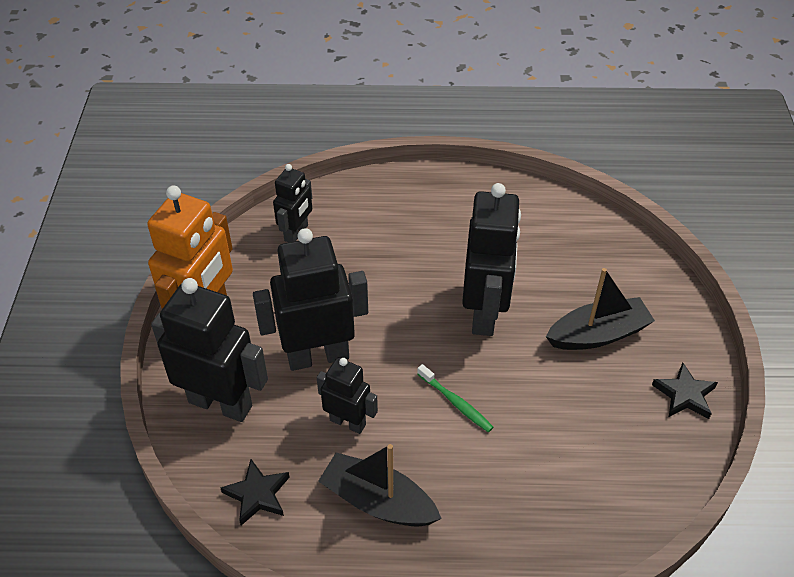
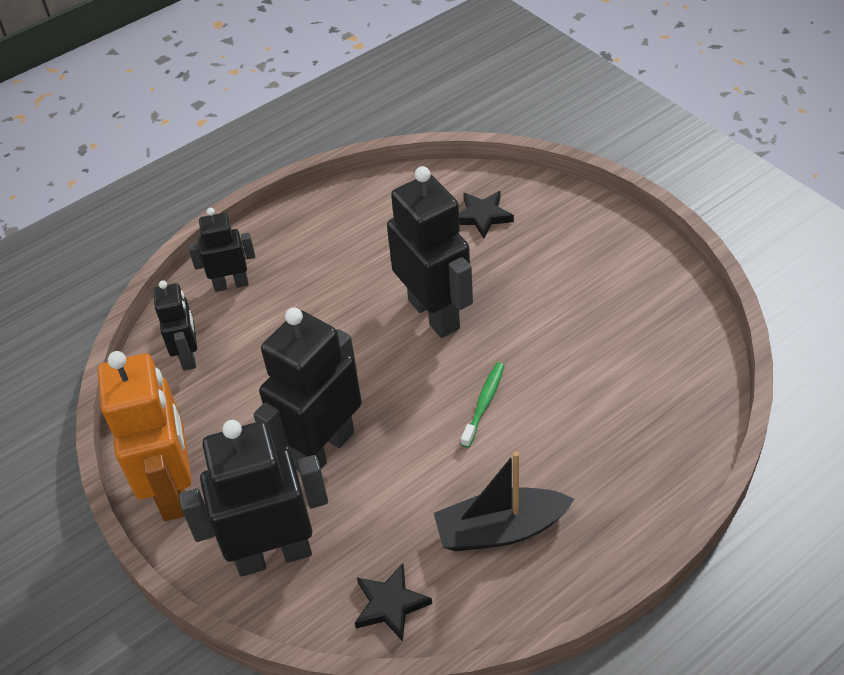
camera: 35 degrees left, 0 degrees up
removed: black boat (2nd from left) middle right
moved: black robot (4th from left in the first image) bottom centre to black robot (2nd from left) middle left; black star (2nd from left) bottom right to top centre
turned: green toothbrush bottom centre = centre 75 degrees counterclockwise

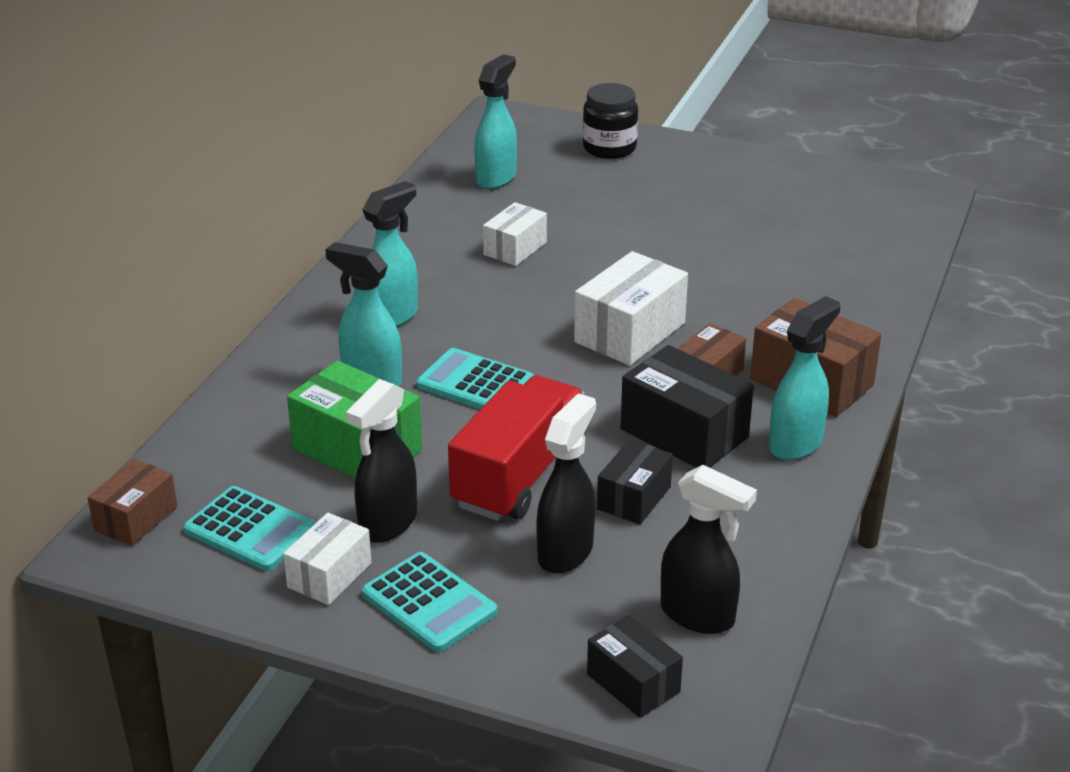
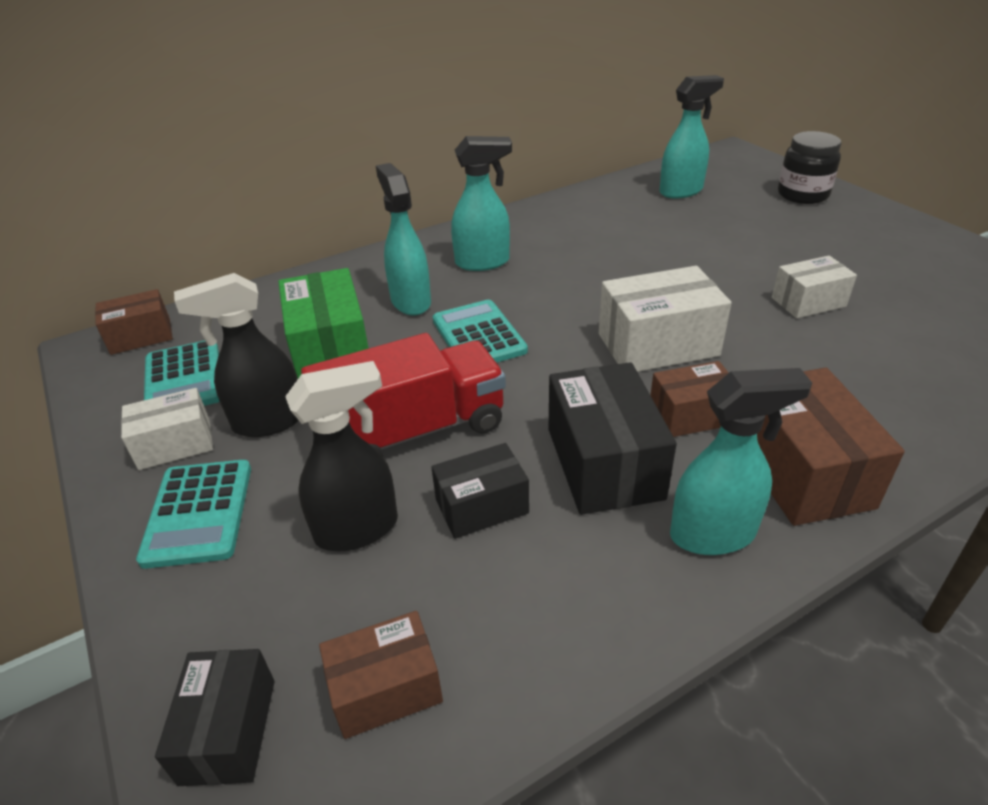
camera: 40 degrees right, 5 degrees up
moved: white box (2nd from left in the first image) top centre to white box (3rd from left) middle right
replaced: black spray bottle (3rd from left) bottom centre to brown box (2nd from left) bottom centre

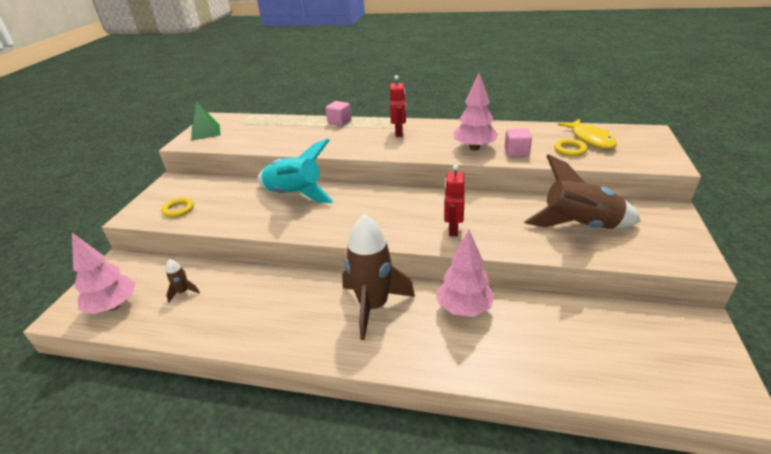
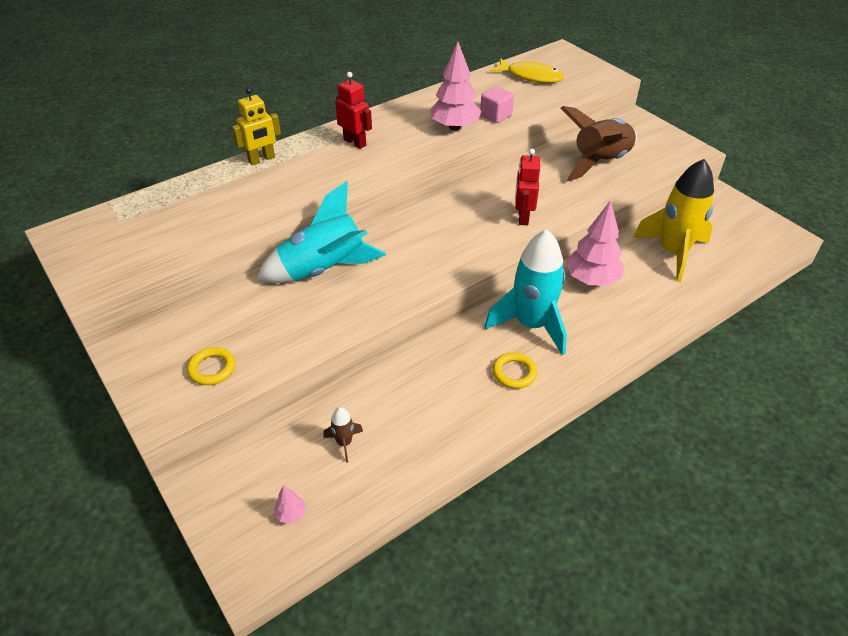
camera: 50 degrees left, 10 degrees up
removed: green pyramid top left
added: yellow rocket middle right
moved: yellow ring (2nd from left) top right to centre
replaced: pink cube (1st from left) top centre to yellow robot top left
recoloured: brown rocket (2nd from left) centre to turquoise rocket (2nd from left) centre
turned: red robot (2nd from left) centre = top centre 45 degrees clockwise
resized: pink tree (1st from left) middle left = bottom centre x0.42

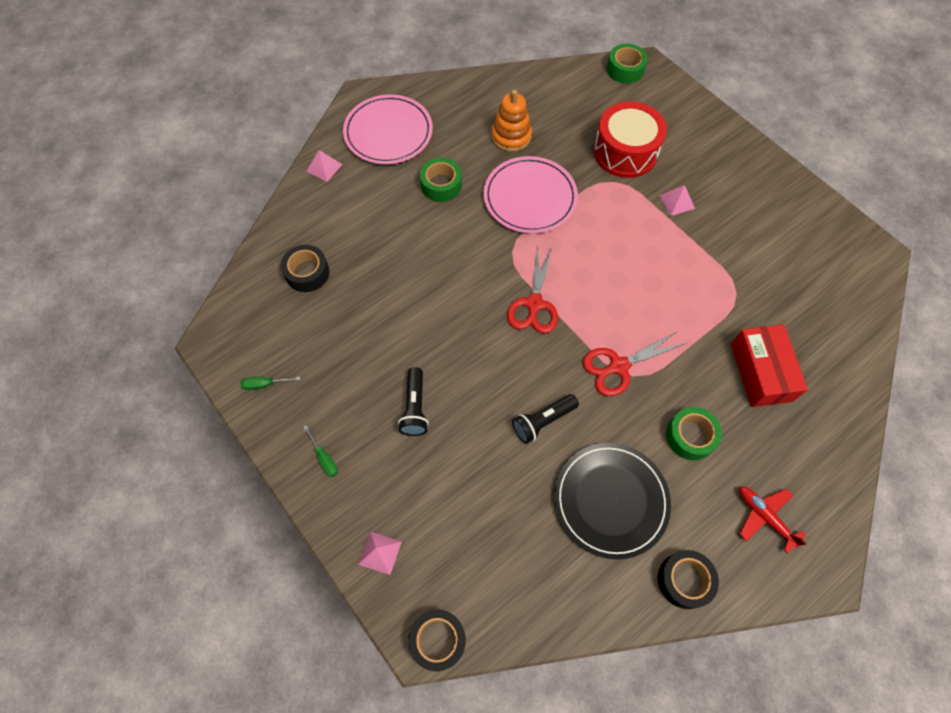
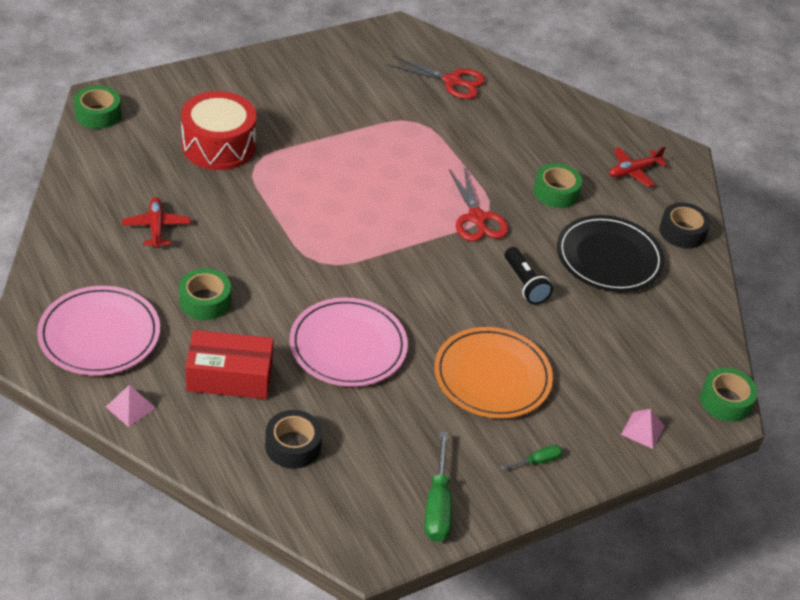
camera: 85 degrees left, 20 degrees down
removed: pink pyramid (3rd from left) top right
moved: red box middle right to middle left; pink plate (2nd from left) top centre to centre; red scissors (1st from left) centre to top centre
replaced: orange stacking toy top centre to red plane (1st from left) middle left; black flashlight (1st from left) centre to orange plate centre
recoloured: black tape (2nd from left) bottom centre to green tape (4th from left) middle right
resized: green screwdriver (1st from left) middle left = bottom centre x1.87

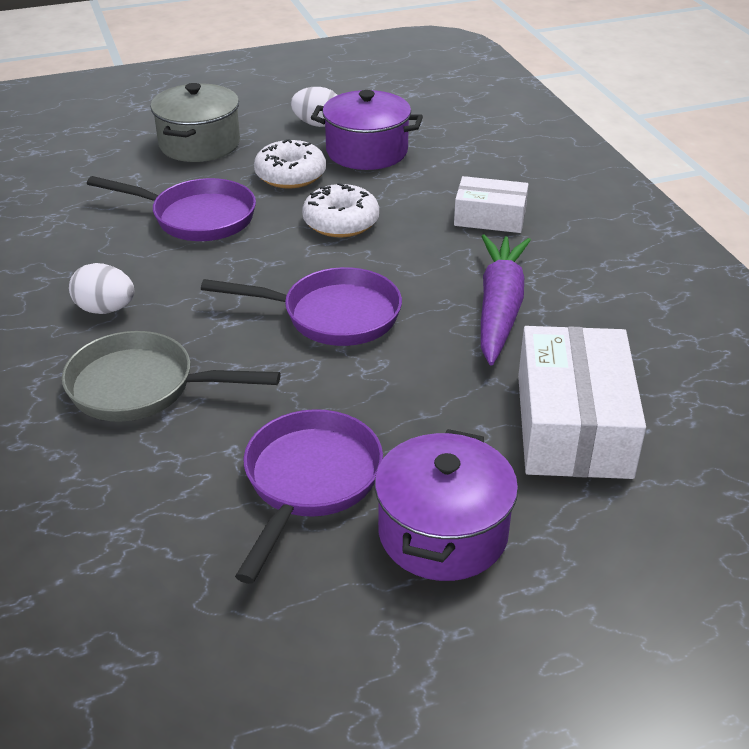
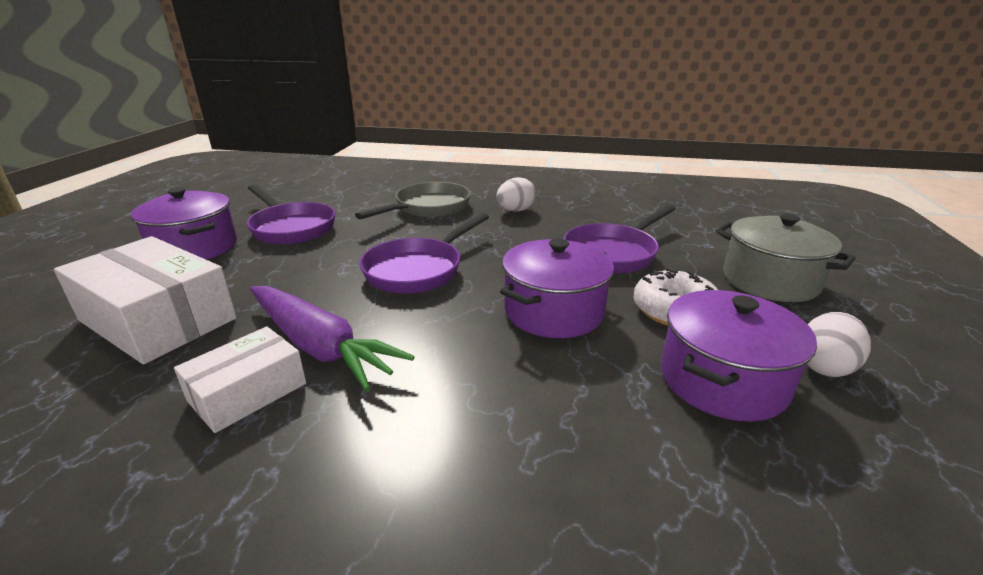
camera: 120 degrees right, 10 degrees down
moved: white box (1st from left in the first image) top centre to white box (2nd from left) middle left
replaced: white donut (2nd from left) top centre to purple pot (2nd from left) centre

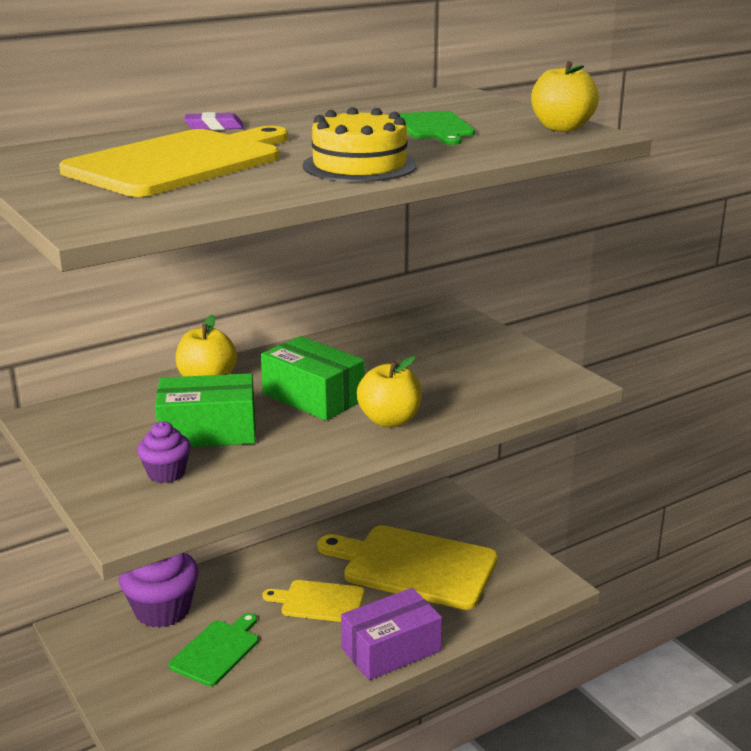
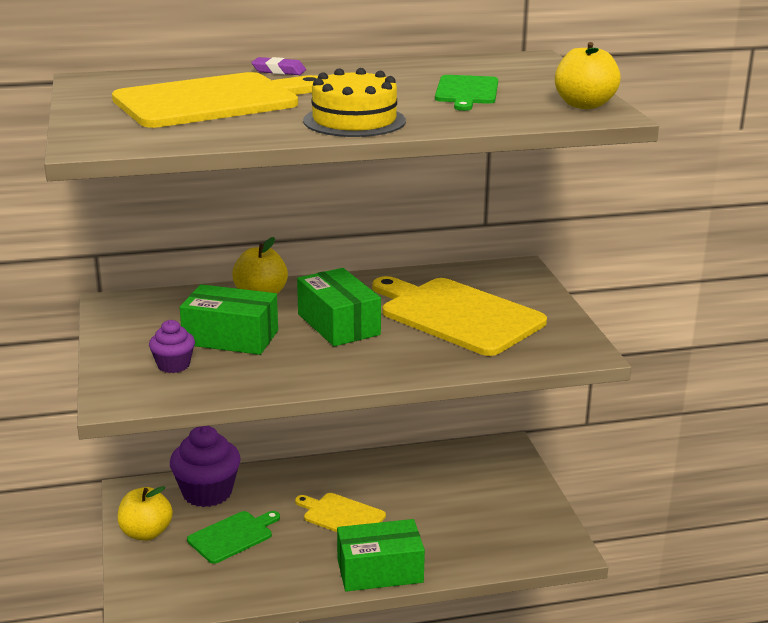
camera: 20 degrees right, 0 degrees up
moved: yellow apple (2nd from left in the first image) centre to yellow apple (1st from left) bottom left; yellow cutting board (3rd from left) bottom centre to centre
recoloured: purple box bottom centre to green box (3rd from left) bottom centre

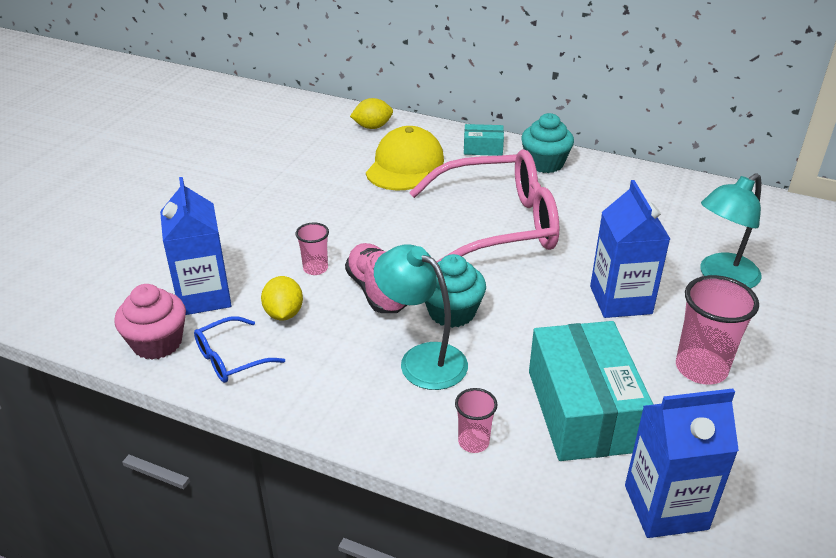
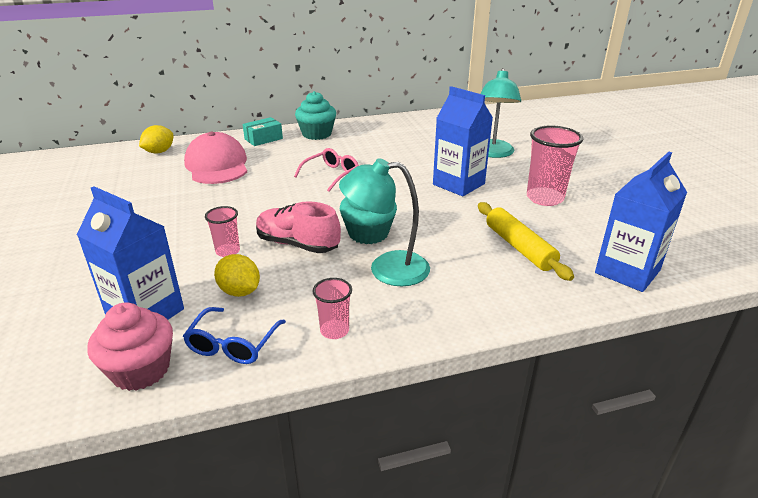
camera: 40 degrees left, 5 degrees down
moved: pink cup (2nd from left) bottom centre to centre
replaced: turquoise box (2nd from left) bottom right to yellow rolling pin middle right
recoloured: yellow cap top centre to pink cap top left
resized: pink glasses centre = centre x0.44

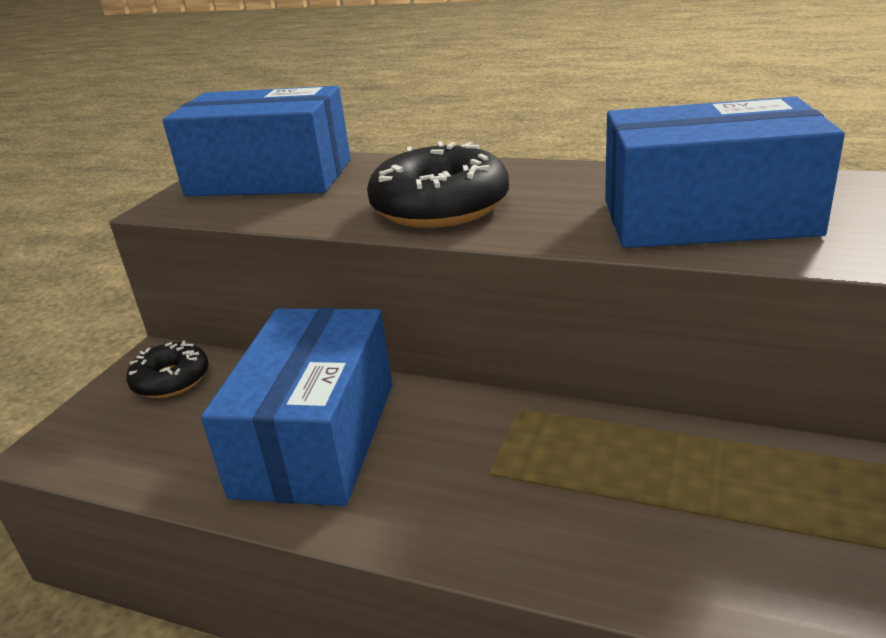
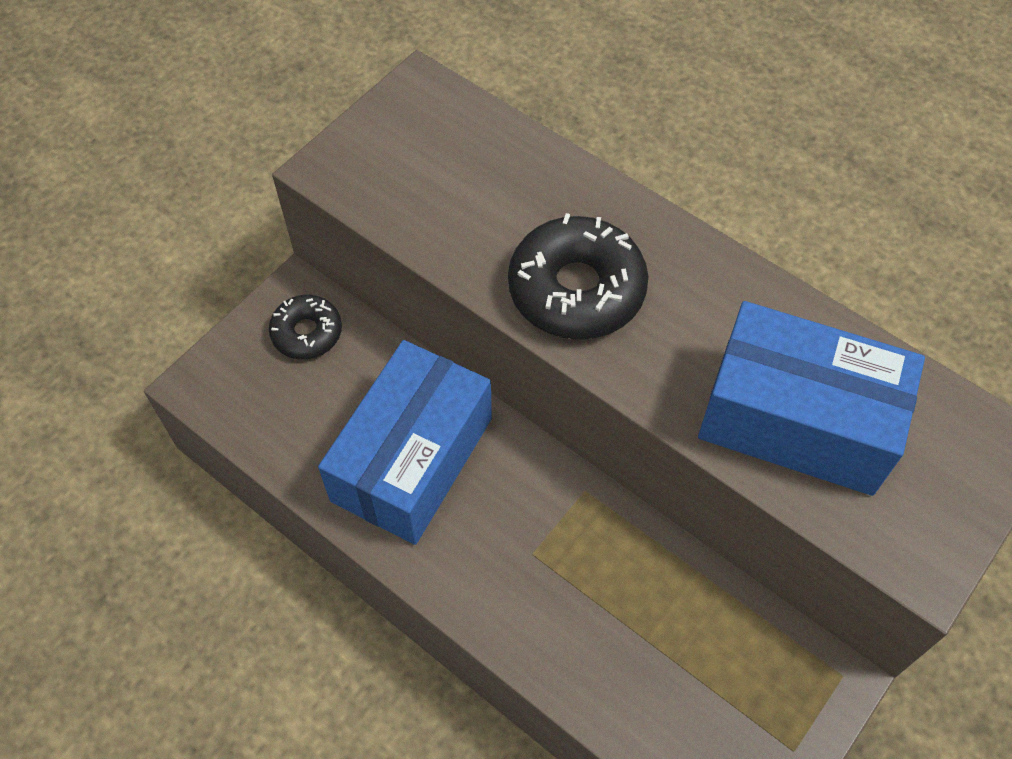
camera: 15 degrees right, 30 degrees up
removed: blue box (1st from left) top left

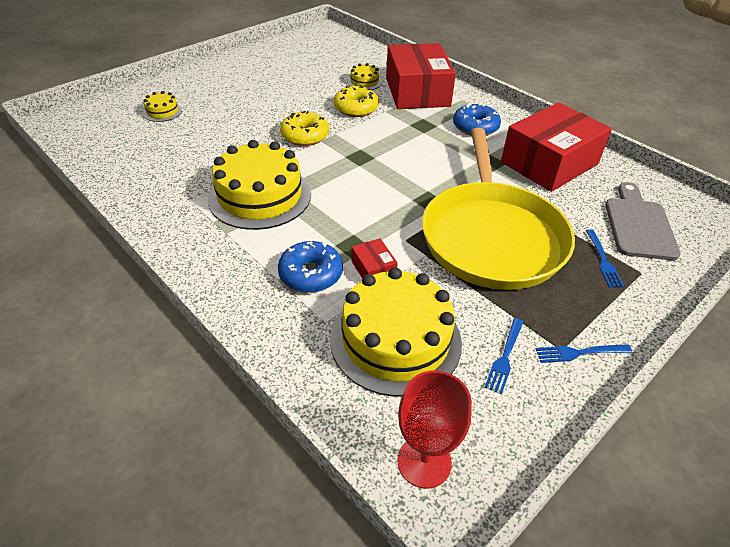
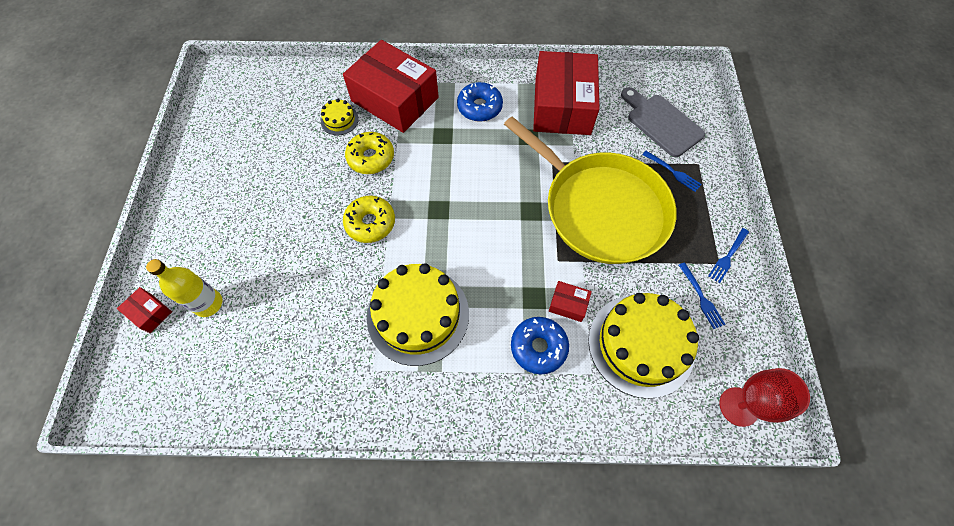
camera: 45 degrees left, 20 degrees up
added: red box (1st from left) middle left
replaced: yellow cake (1st from left) top left to yellow bottle middle left

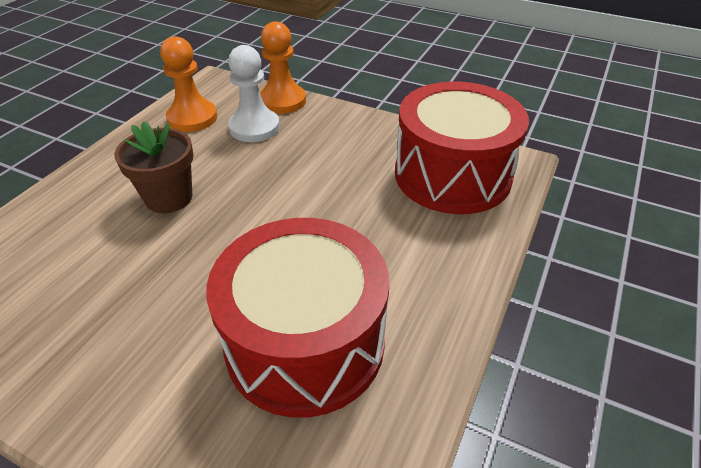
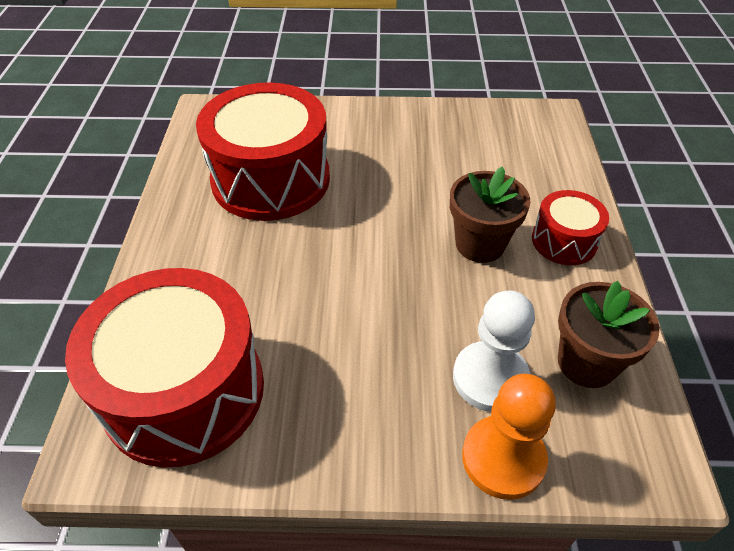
camera: 155 degrees right, 5 degrees up
added: red drum (3rd from left) middle right
replaced: orange pawn (1st from left) top left to brown flower pot (2nd from left) middle right

